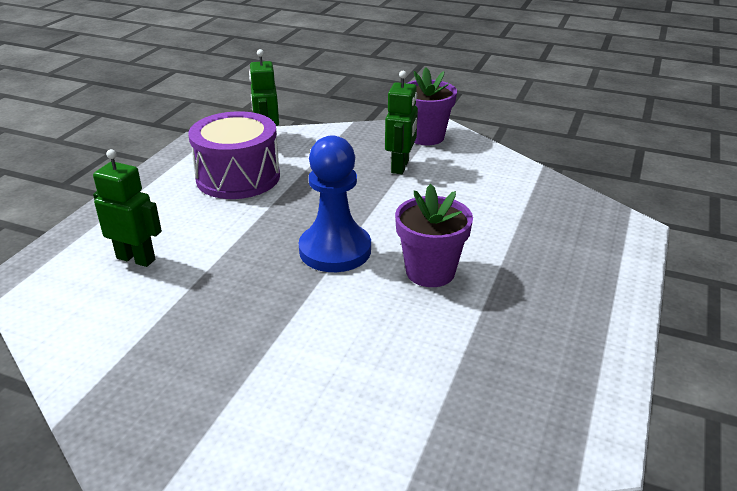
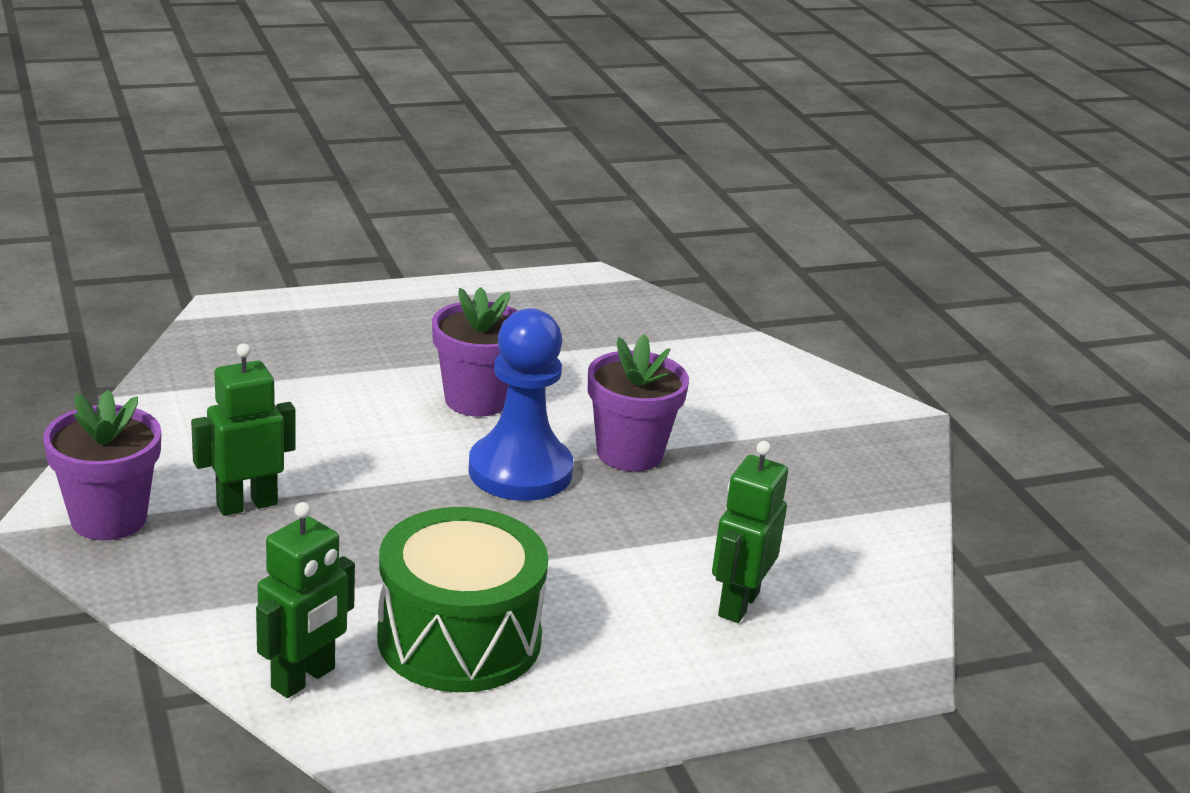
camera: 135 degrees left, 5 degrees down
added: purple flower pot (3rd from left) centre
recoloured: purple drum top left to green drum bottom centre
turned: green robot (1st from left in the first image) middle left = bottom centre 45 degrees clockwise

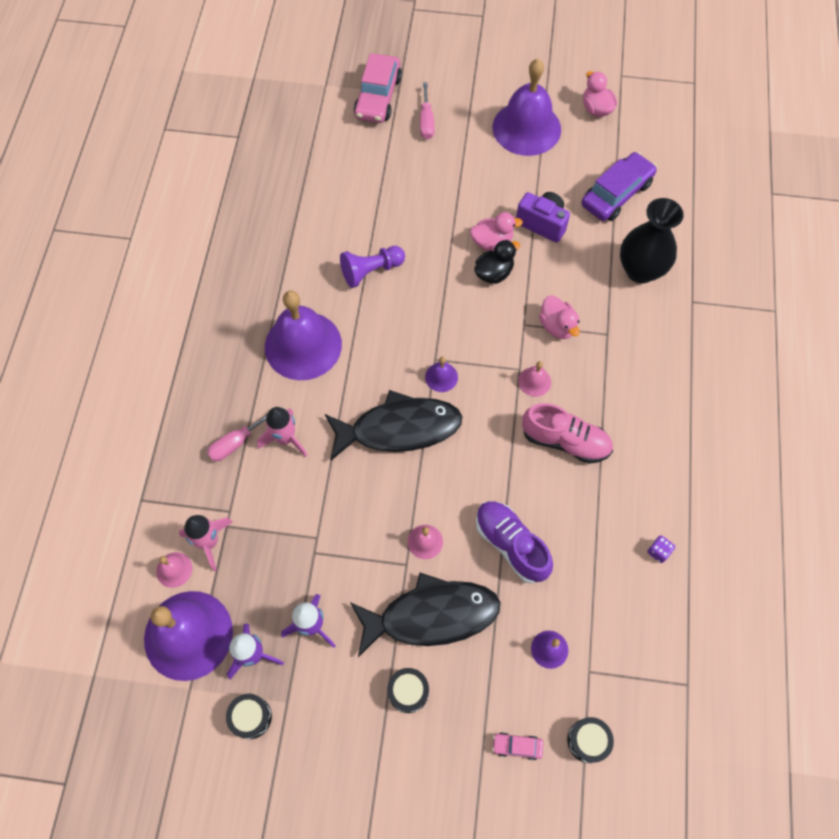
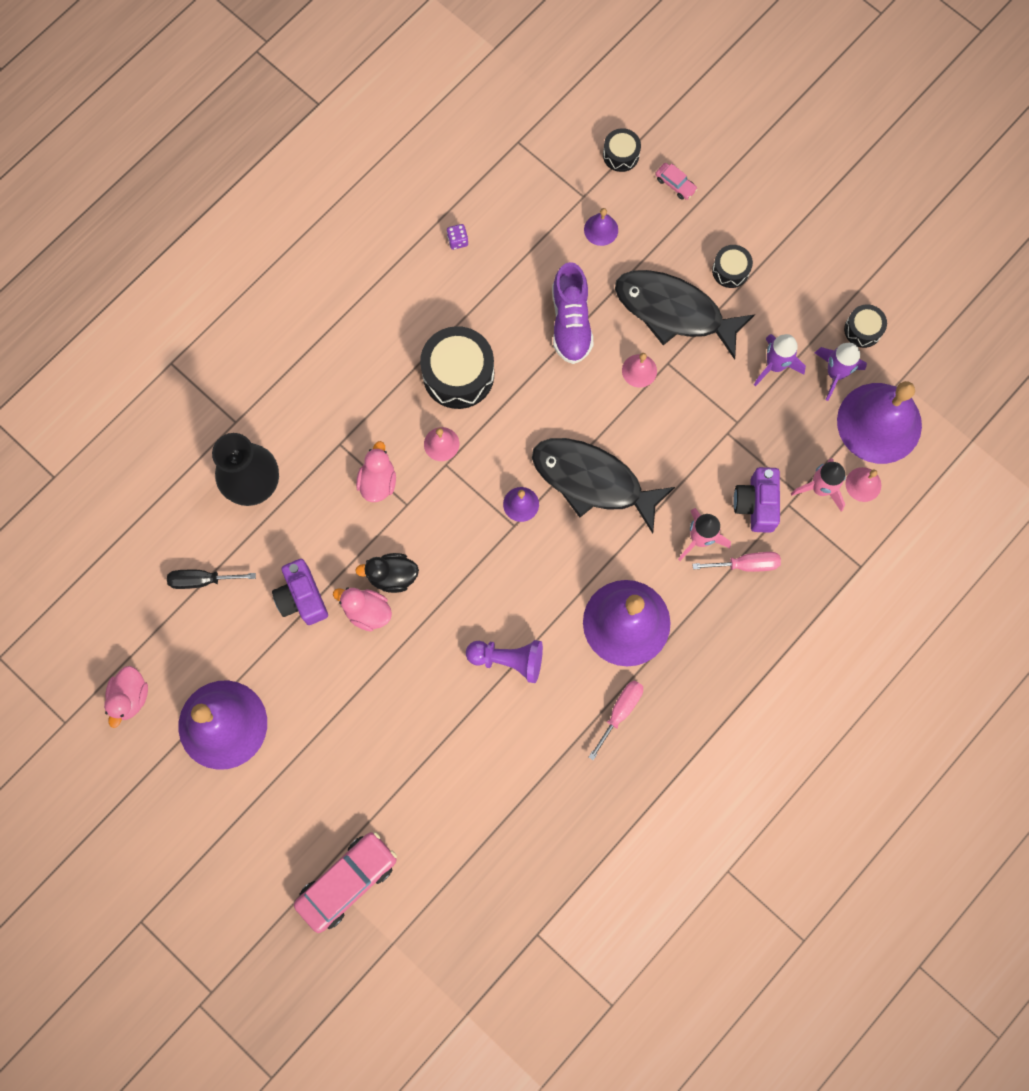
camera: 145 degrees left, 10 degrees up
added: purple camera (2nd from left) middle right
moved: pink screwdriver (2nd from left in the first image) top centre to pink screwdriver (1st from left) centre
replaced: purple car top right to black screwdriver middle left; pink shoe middle right to black drum (1st from left) centre

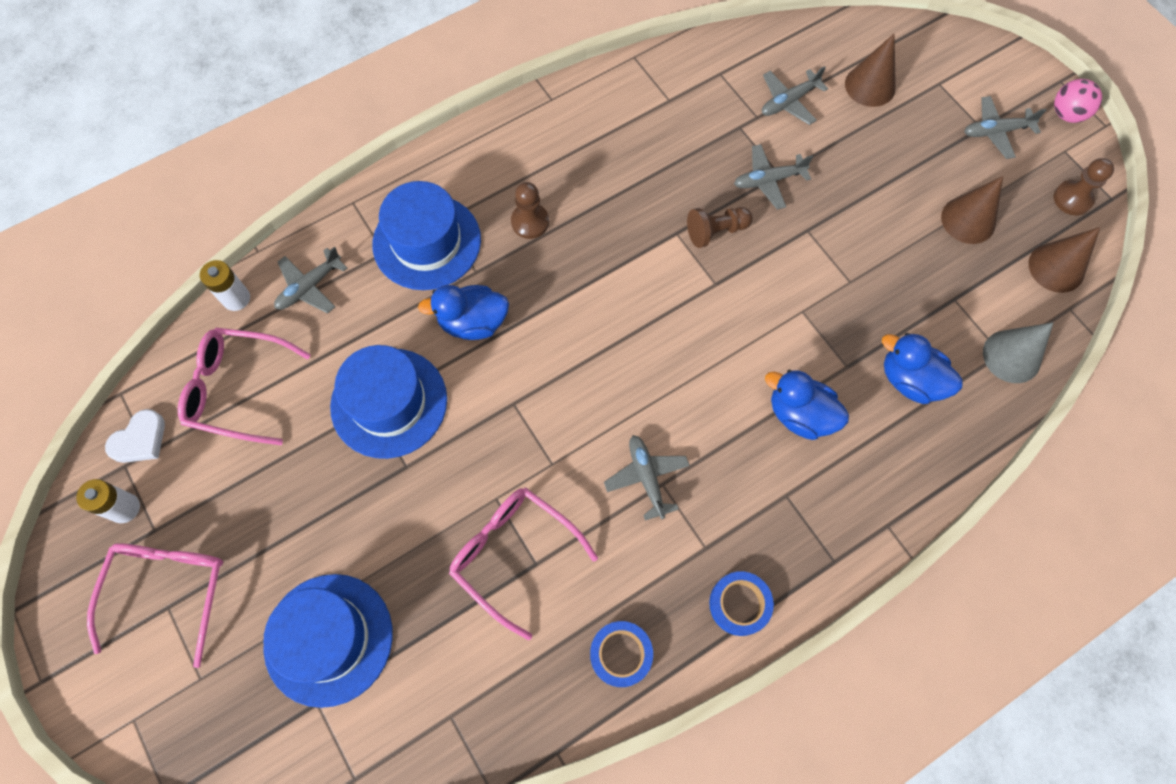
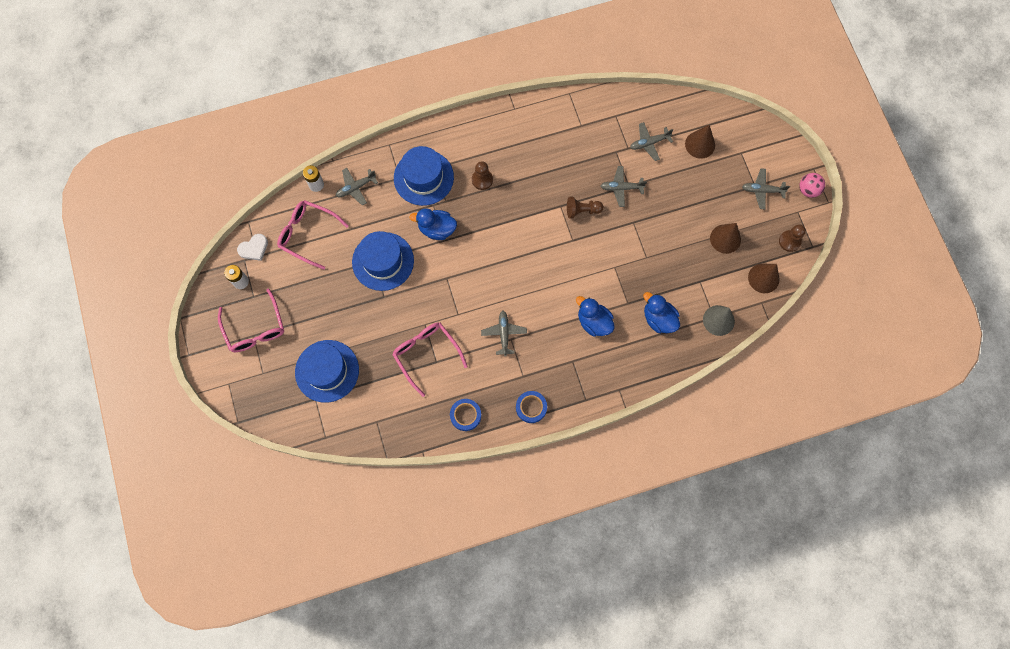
camera: 15 degrees right, 5 degrees up
turned: pink glasses (1st from left) bottom left = middle left 135 degrees clockwise

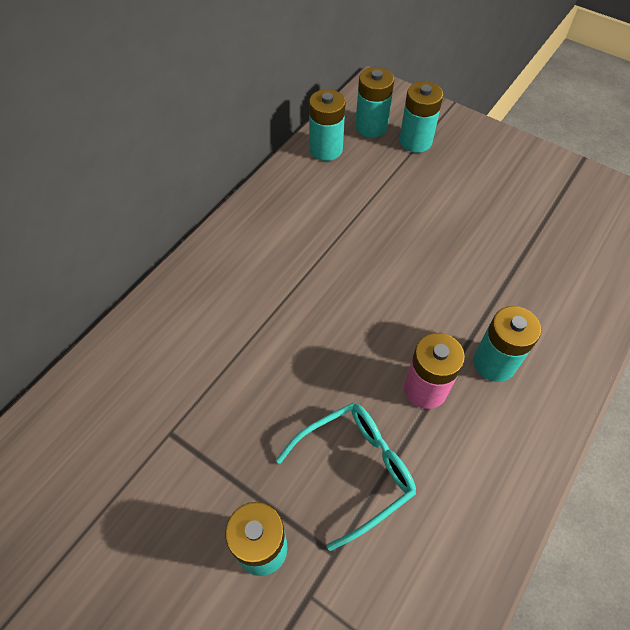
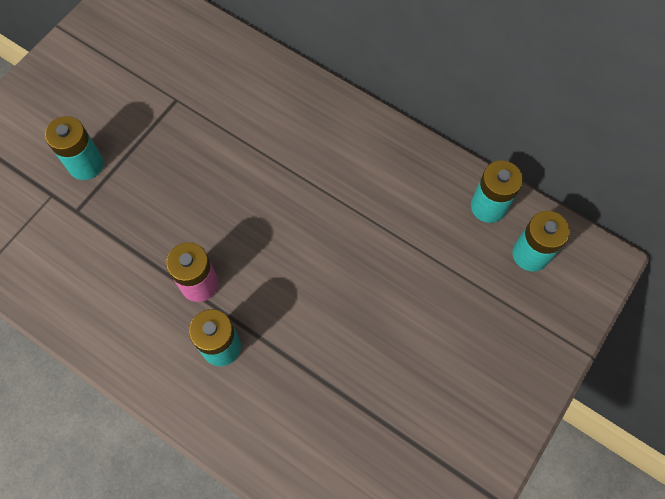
camera: 90 degrees right, 10 degrees up
removed: turquoise glasses bottom centre; turquoise battery (4th from left) top right

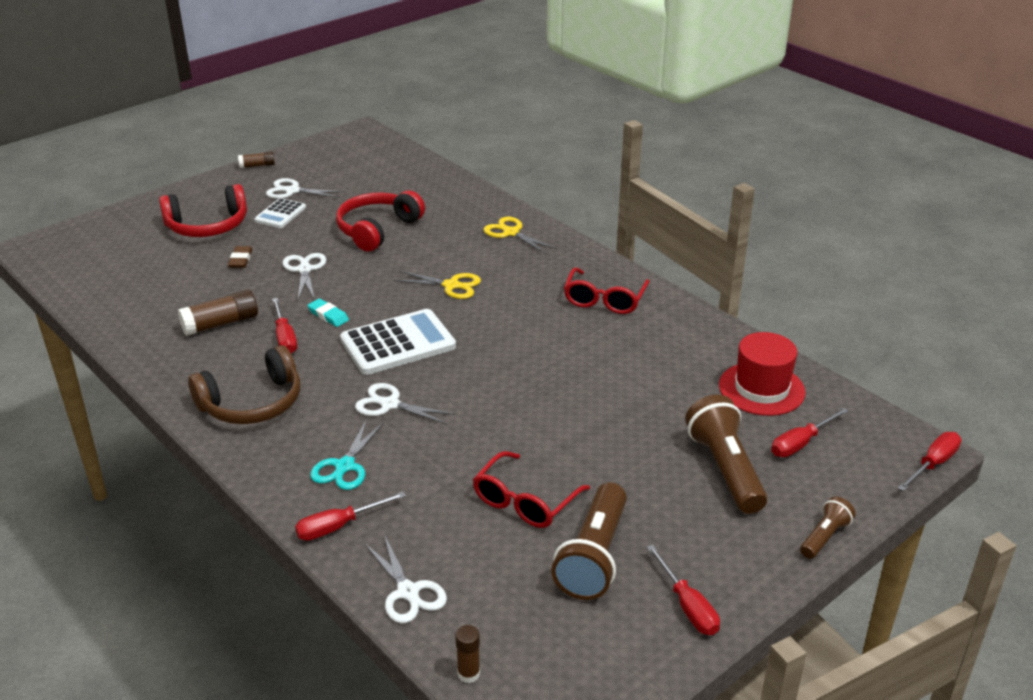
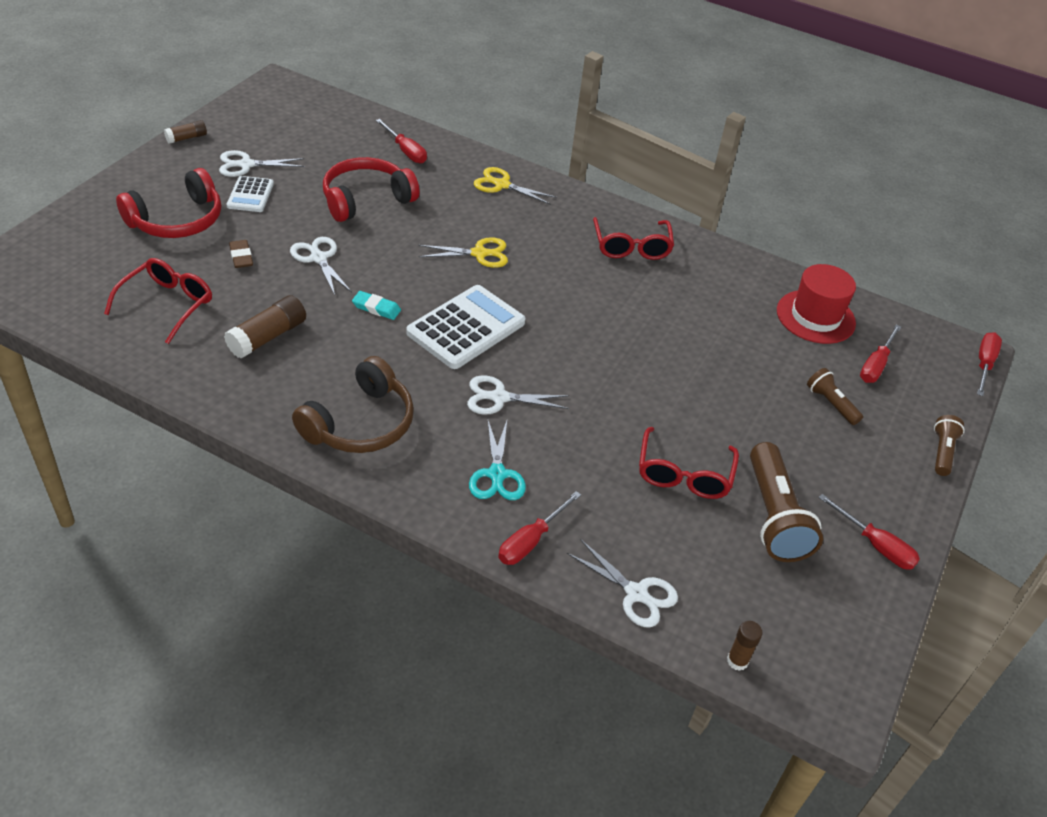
camera: 25 degrees left, 10 degrees up
added: red glasses (1st from left) middle left
moved: red screwdriver (1st from left) middle left to top centre
turned: red headphones (2nd from left) top centre = top centre 45 degrees clockwise
resized: brown flashlight (2nd from left) middle right = middle right x0.53

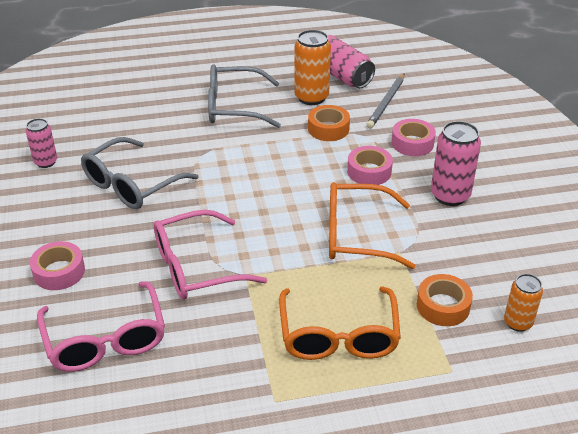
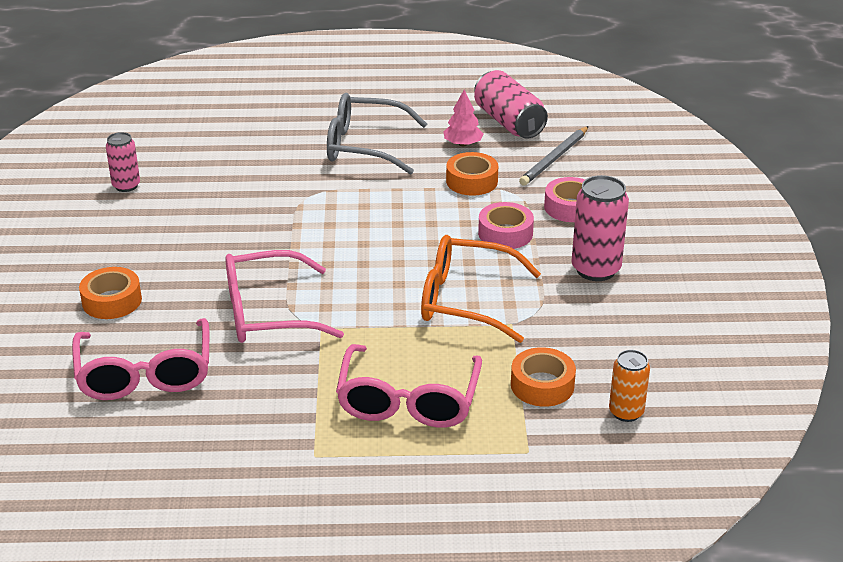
camera: 10 degrees right, 5 degrees down
removed: grey glasses (1st from left) middle left
replaced: orange can (1st from left) top centre to pink tree top centre
recoloured: pink tape (1st from left) middle left to orange tape (1st from left) middle left; orange glasses (1st from left) bottom centre to pink glasses (3rd from left) bottom centre

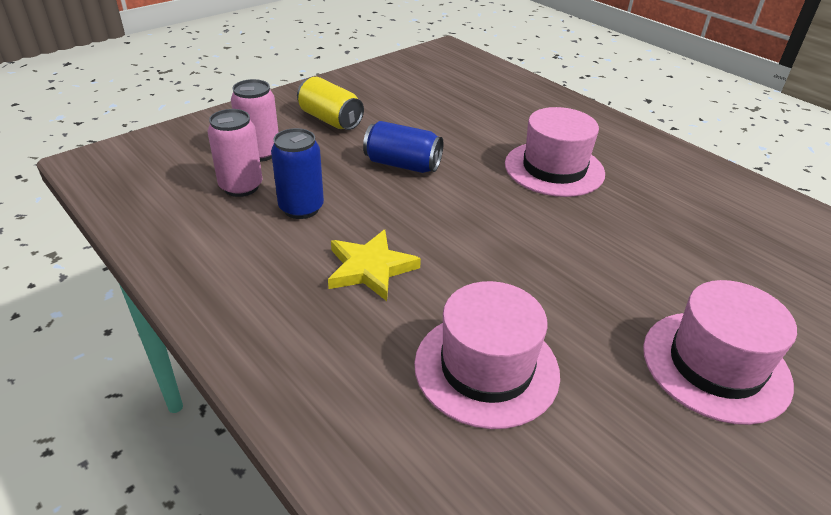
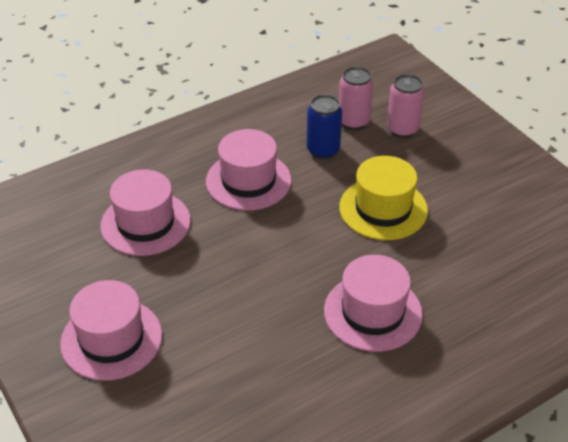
camera: 100 degrees right, 5 degrees up
removed: yellow can top centre
replaced: yellow star centre to pink hat (3rd from left) centre; blue can (2nd from left) top centre to yellow hat middle right

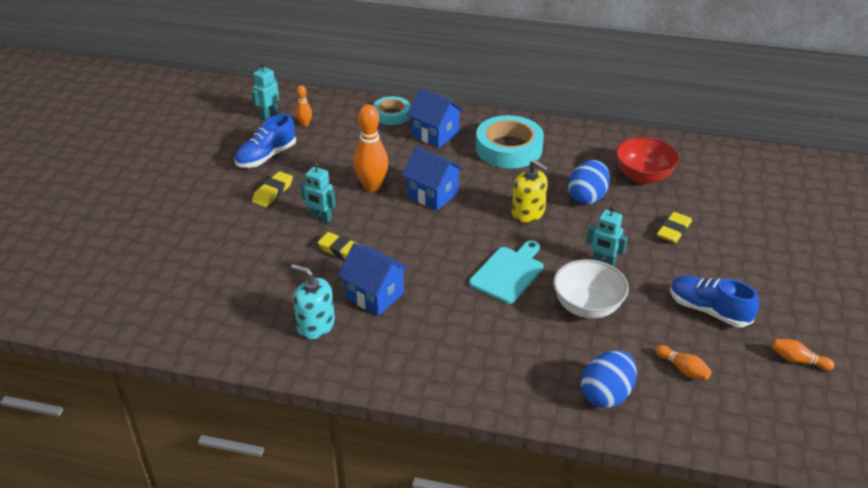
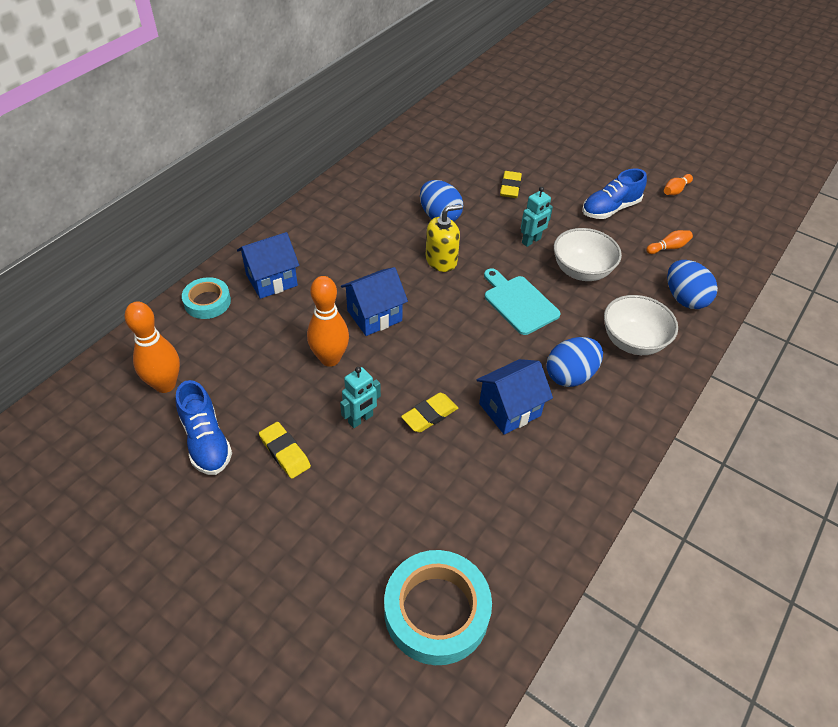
camera: 70 degrees left, 10 degrees up
removed: turquoise robot (1st from left) top left; turquoise soap dispenser centre; red bowl top right
added: blue egg (2nd from left) middle right; white bowl (2nd from left) middle right
moved: turquoise tape (2nd from left) top centre to bottom centre
turned: yellow eraser (3rd from left) middle right = top centre 45 degrees clockwise
resized: orange bowling pin (1st from left) top centre = middle left x1.94

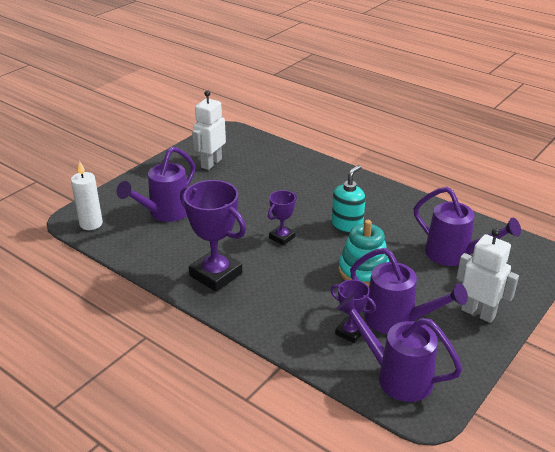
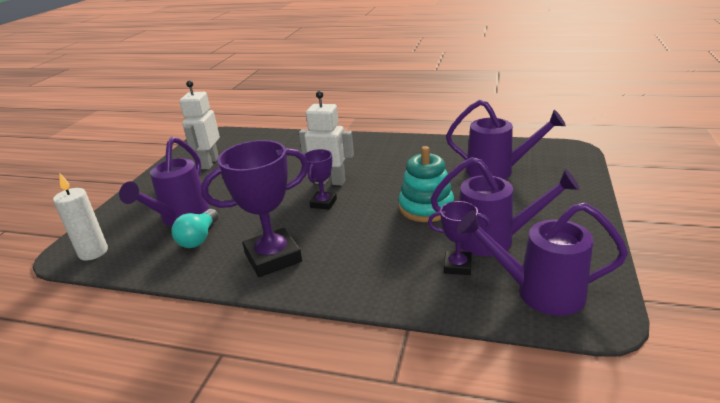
camera: 20 degrees left, 5 degrees down
removed: turquoise soap dispenser centre
added: turquoise light bulb middle left
moved: white robot (2nd from left) middle right to centre
turned: purple trophy (1st from left) centre = centre 45 degrees counterclockwise

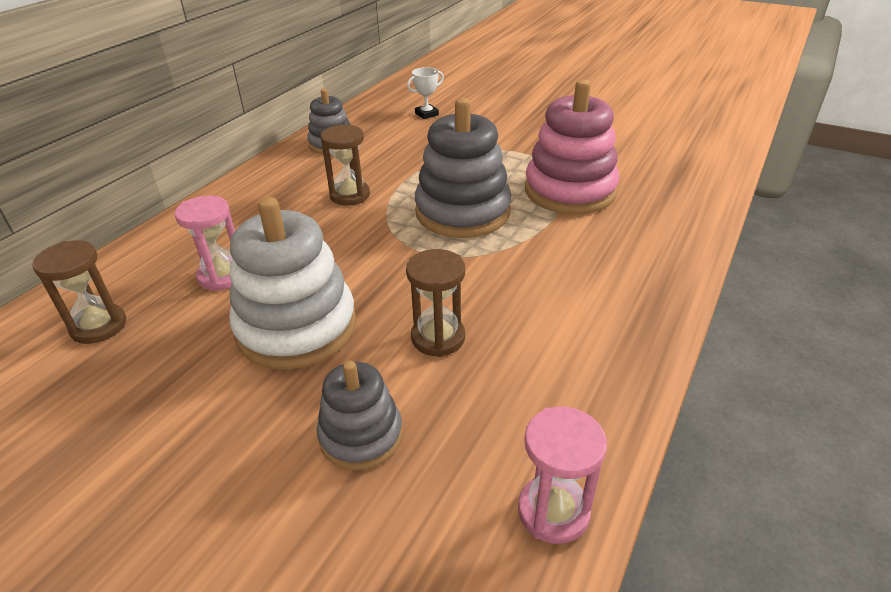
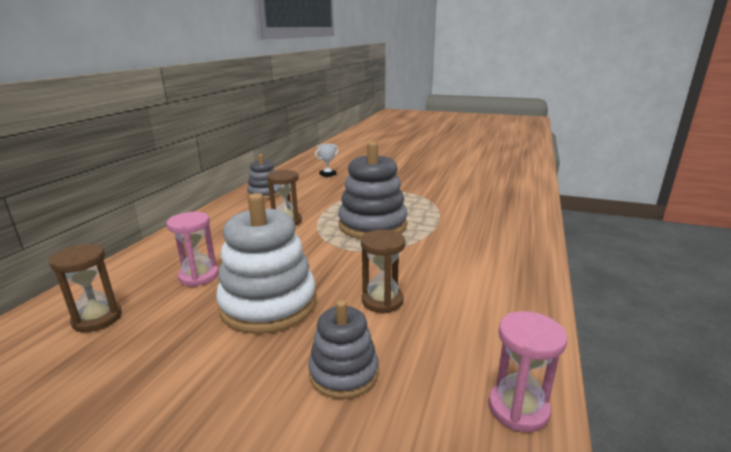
camera: 10 degrees left, 15 degrees down
removed: pink stacking toy top centre

